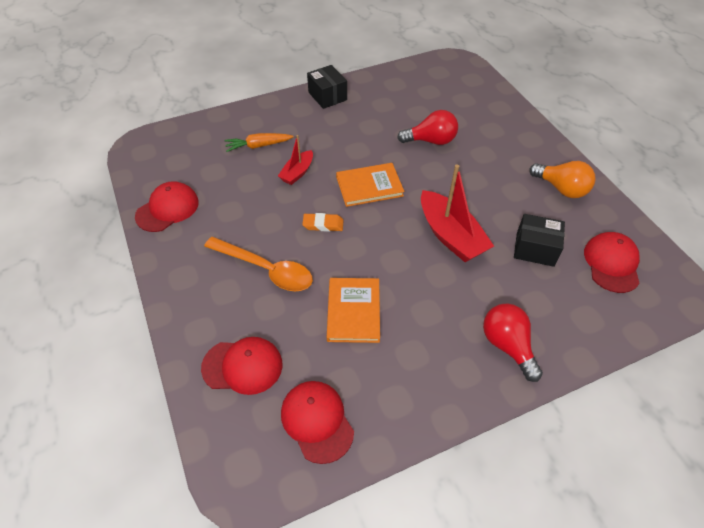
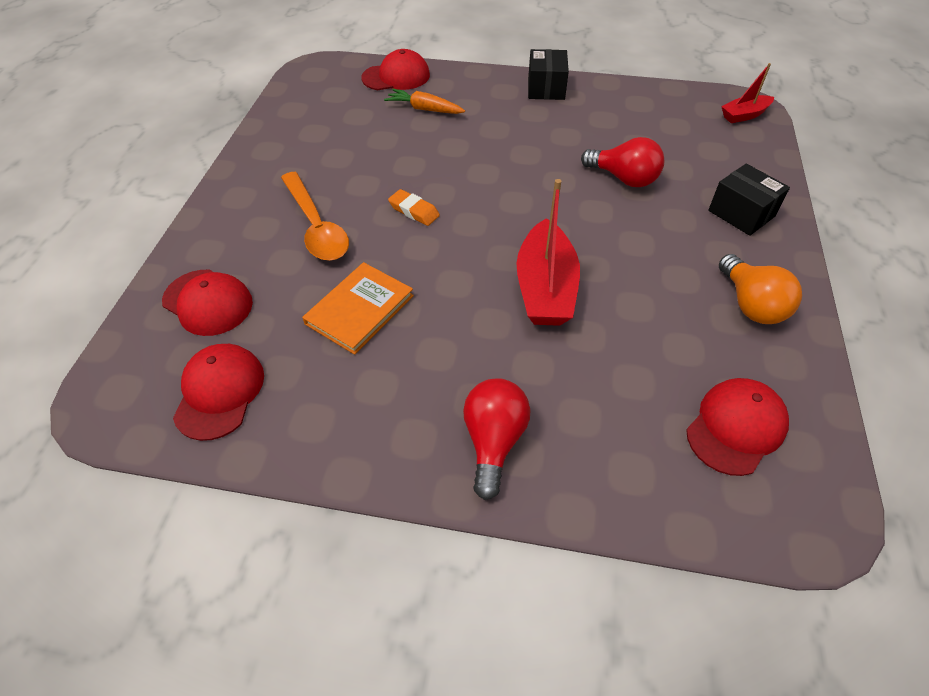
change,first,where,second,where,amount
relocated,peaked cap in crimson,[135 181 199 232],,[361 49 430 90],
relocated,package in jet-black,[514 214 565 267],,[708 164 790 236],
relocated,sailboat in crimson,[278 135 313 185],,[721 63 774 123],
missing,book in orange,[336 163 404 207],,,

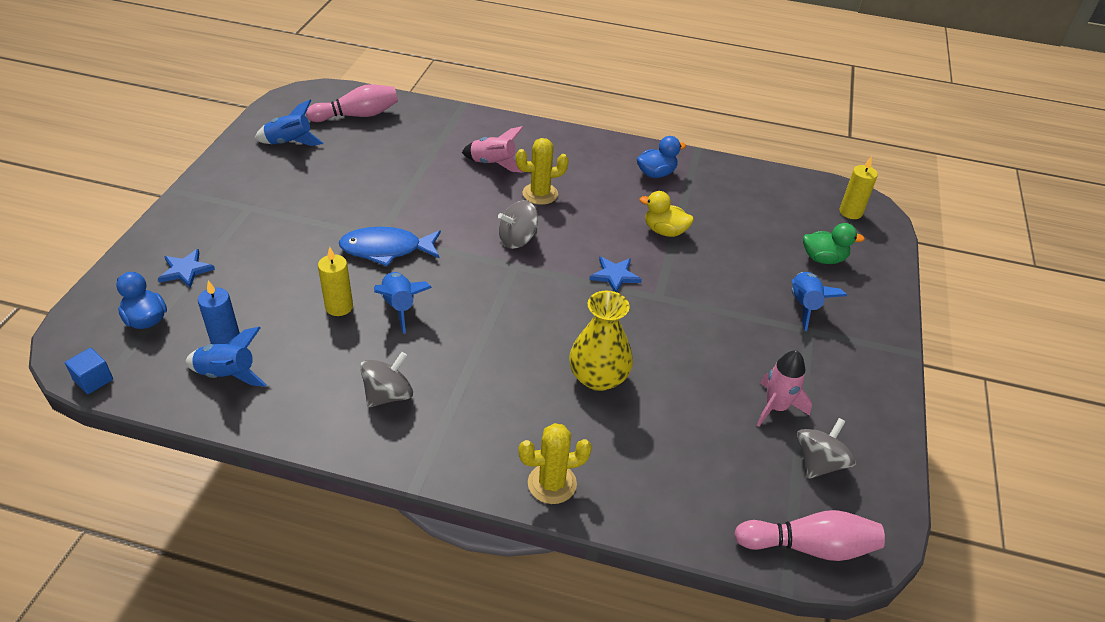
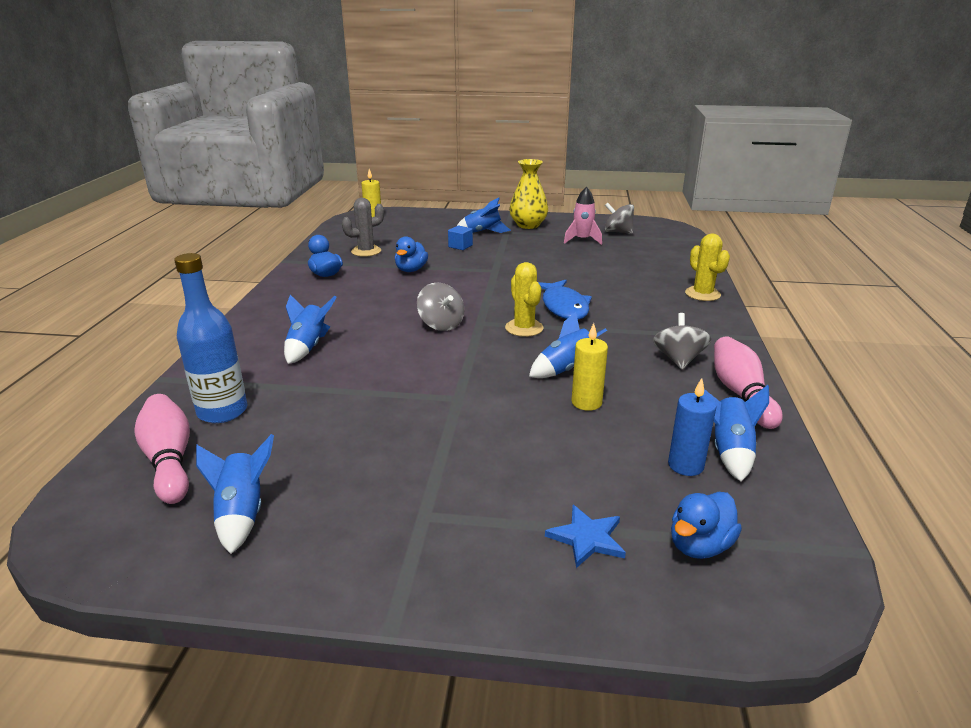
change,first,where,second,where,amount
appeared,,,flask in royal blue,[174 253 248 423],
colour,toy rocket in rosy,[462 126 524 173],toy rocket in royal blue,[284 295 337 364],
appeared,,,prickly plant in gray,[342 198 384 257],
colour,toy duck in golden,[639 191 694 237],toy duck in royal blue,[395 236 428 272],
relocated,solid cube in royal blue,[65 348 113 394],,[448 225 473 250],
relocated,prickly plant in golden,[516 138 568 205],,[505 262 544 337],
relocated,flower vase in golden,[569 291 633 391],,[509 159 548 229],
relocated,toy fish in royal blue,[339 227 441 266],,[538 280 592 319],
spun,spinning top in gray,[360 352 413 407],,[653 313 711 370],60 degrees clockwise
relocated,skittle in rosy,[734 510 885 561],,[714 336 783 429],
missing,star in royal blue,[589 257 642 292],,,
missing,toy duck in leaf-green,[803 223 865 264],,,

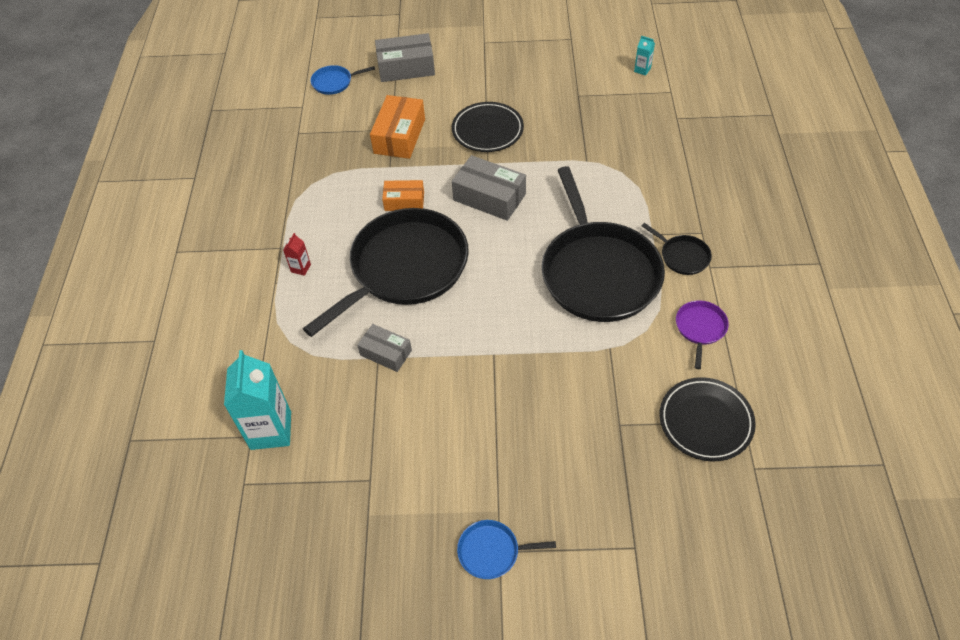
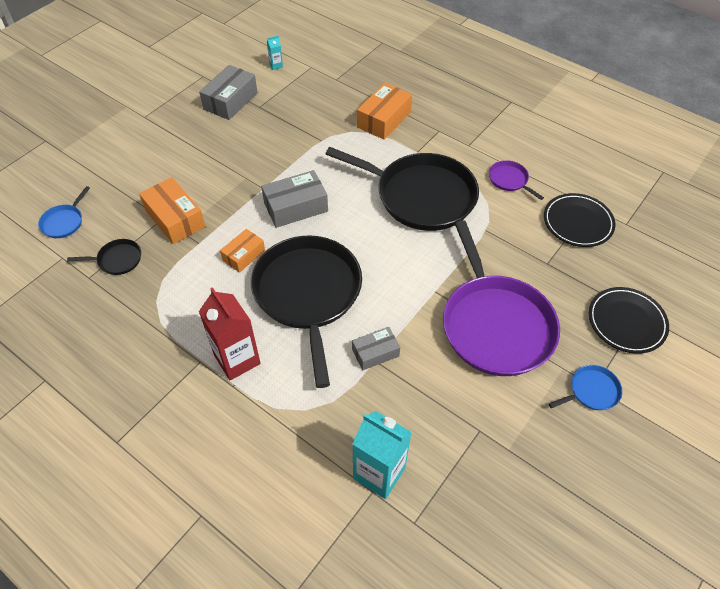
change,first,where,second,where,amount
relocated,frying pan in jet-black,[642 223 712 275],,[67 239 141 275],
relocated,package in gray,[375 33 435 82],,[199 65 257 120],
size,juice carton in crimson,[283 233 311 276],,[199 287 261 380],x2.27
appeared,,,package in orange,[357 83 412 140],
appeared,,,frying pan in violet,[443 220 560 376],
spun,frying pan in royal blue,[457 520 556 579],,[548 365 622 410],150 degrees counterclockwise
relocated,dinner plate in jet-black,[452 102 524 152],,[589 287 669 354],

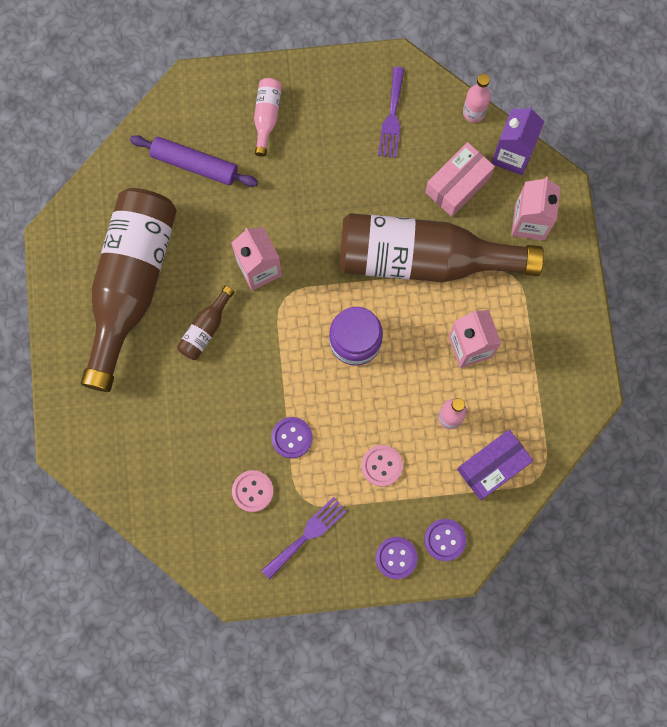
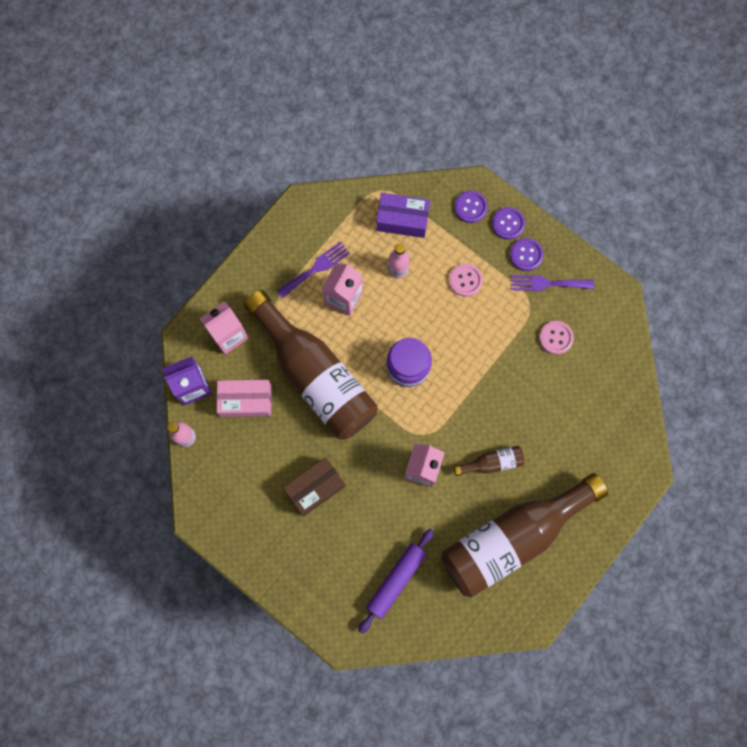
change,first,where,second,where,amount
relocated,dinner fork in violet,[378 67 404 158],,[277 241 350 298],
appeared,,,package in brown,[283 457 345 516],
spun,pastry roller in violet,[130 135 258 187],,[359 529 434 634],60 degrees clockwise
relocated,shirt button in violet,[271 417 313 458],,[510 238 544 271],
missing,flask in rosy,[254 78 282 157],,,

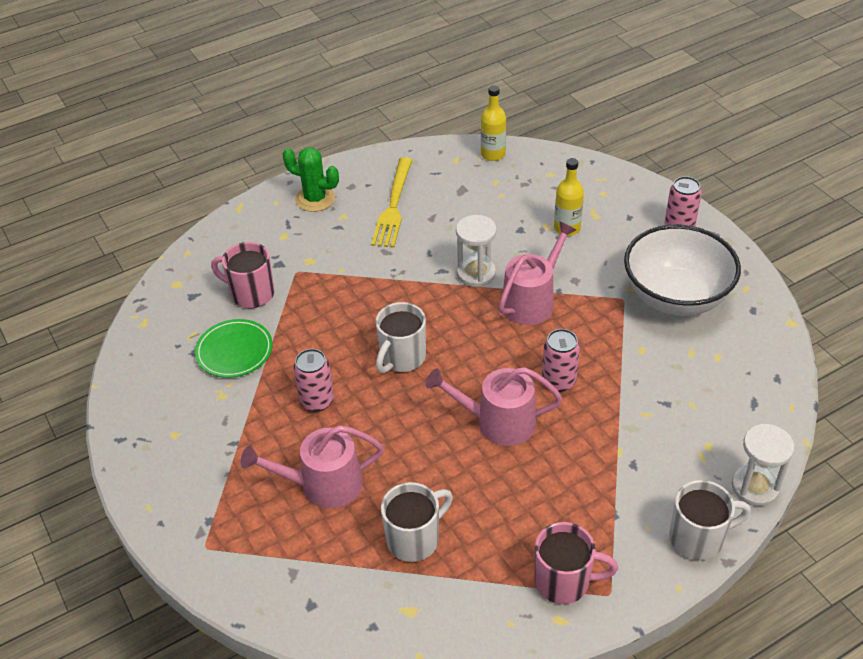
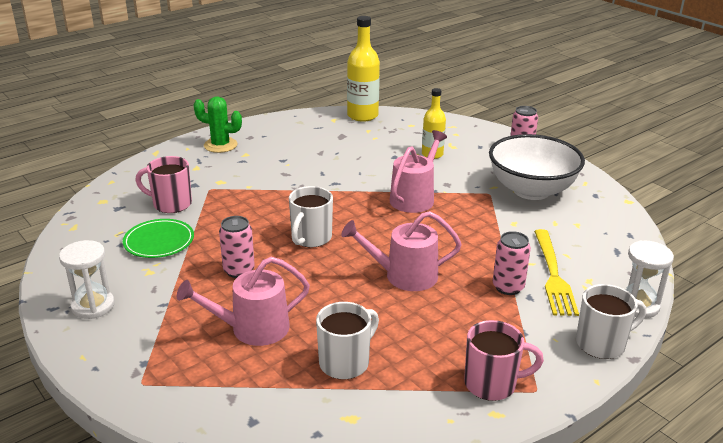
change,first,where,second,where,amount
relocated,hourglass in pure white,[456 215 497 287],,[59 240 115 319],
size,flask in golden,[481 85 506 161],,[347 16 380 122],x1.57
relocated,can in rosy,[542 329 580 392],,[493 231 531 295],
relocated,dinner fork in golden,[371 157 412 248],,[534 229 579 316],

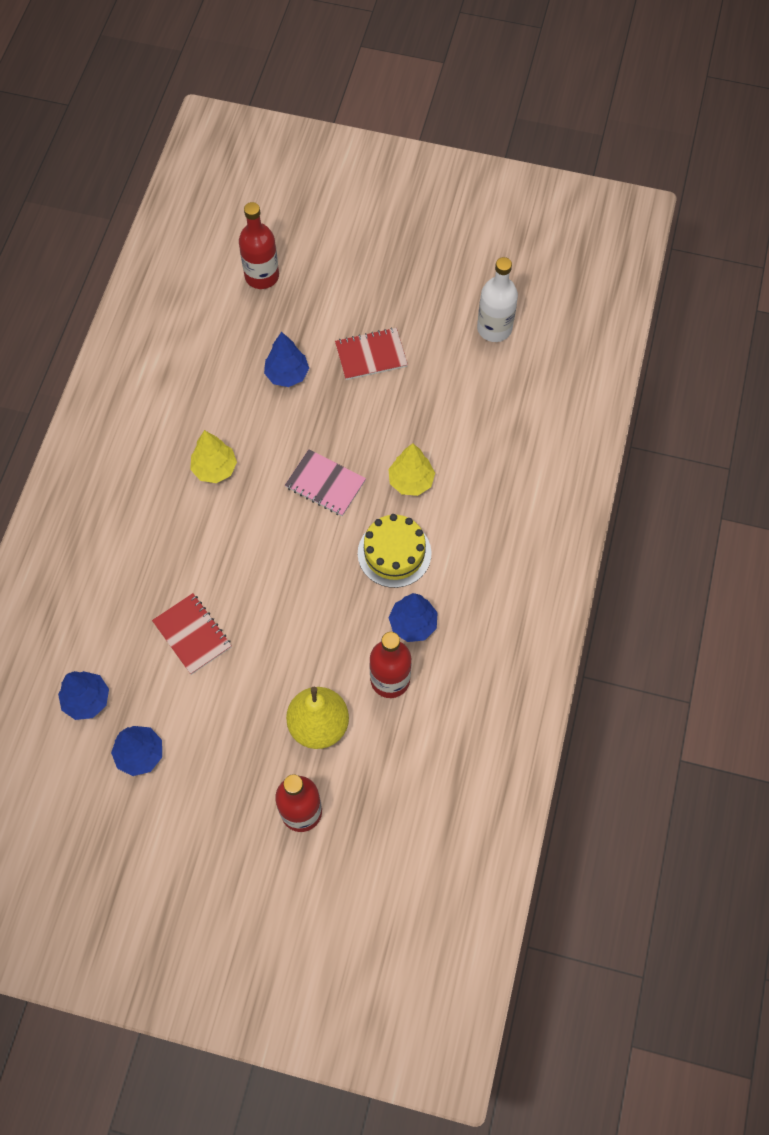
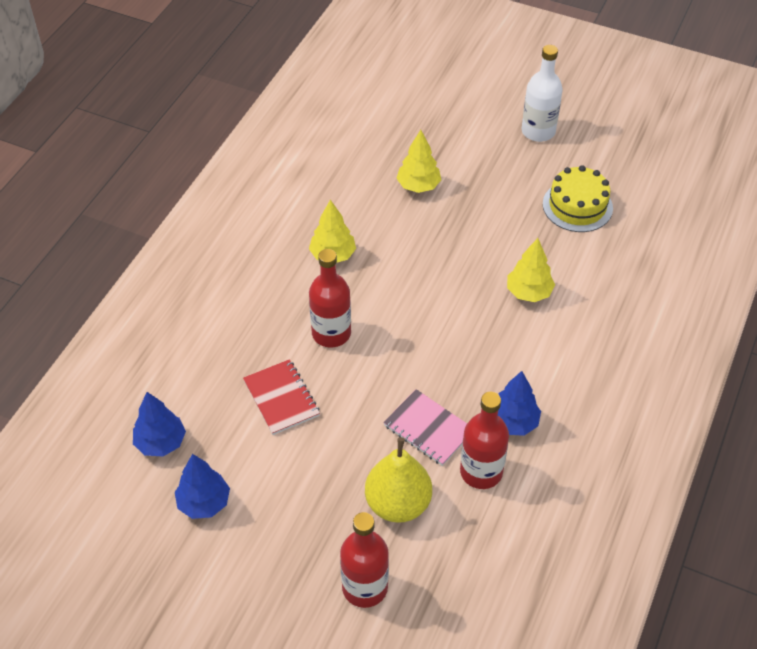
change,first,where,second,where,amount
relocated,flask in crimson,[239 202 279 289],,[309 249 351 348],
relocated,exercise book in rosy,[285 449 366 516],,[383 389 467 466],
colour,tree in royal blue,[264 332 309 387],tree in golden,[396 130 441 193],
relocated,flask in pure white,[477 257 518 342],,[522 45 563 142],
relocated,layer cake in golden,[358 514 431 588],,[543 165 613 232],
missing,exercise book in crimson,[335 328 408 380],,,

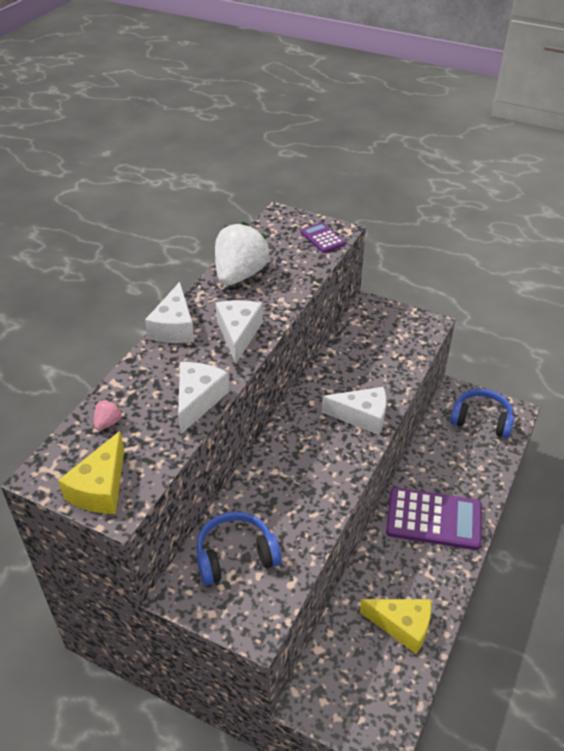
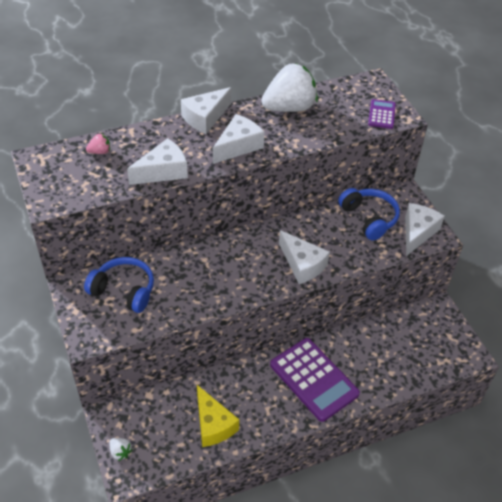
change,first,where,second,where,amount
appeared,,,toy strawberry in pure white,[109 438 133 461],
relocated,headphones in royal blue,[450 389 514 438],,[338 188 400 241],
appeared,,,cheese wedge in pure white,[405 203 444 256],
missing,cheese wedge in golden,[58 431 124 514],,,

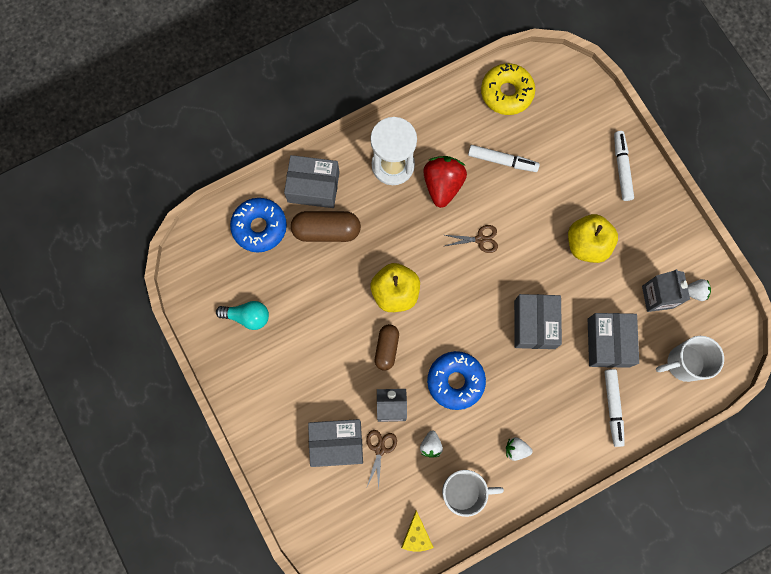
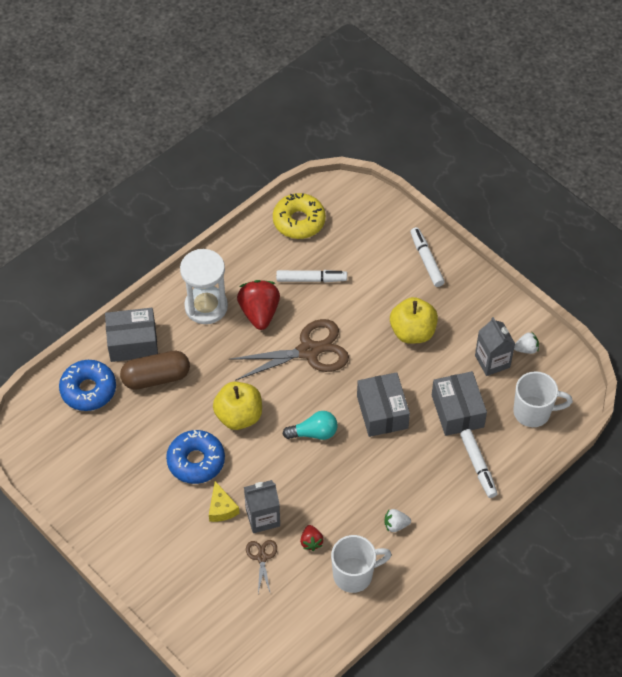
change,first,where,second,where,amount
relocated,doughnut in royal blue,[427 351 486 410],,[166 430 225 484],
relocated,cheese wedge in golden,[401 510 434 552],,[209 481 240 522],
size,pair of scissors in brown,[445 225 498 253],,[229 319 349 381],x2.12
relocated,light bulb in turquoise,[216 301 269 330],,[283 411 338 440],
colour,toy strawberry in pure white,[420 431 443 458],toy strawberry in crimson,[300 525 324 551],
spun,coffee mug in pure white,[656 336 724 382],,[513 371 573 427],150 degrees counterclockwise
missing,package in gray,[308 419 363 467],,,
missing,pill in brown,[375 324 399 371],,,

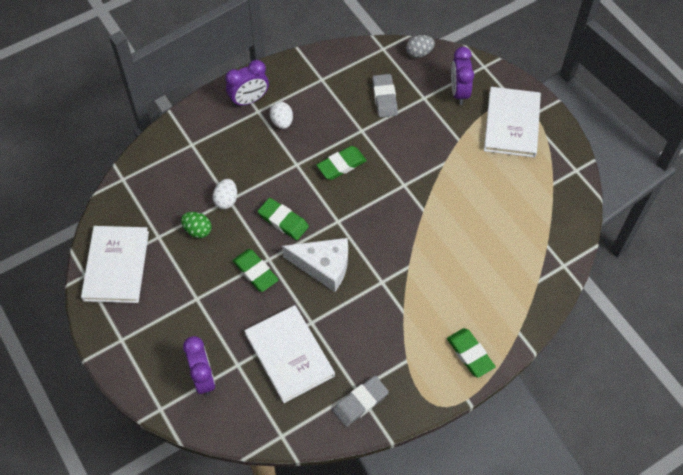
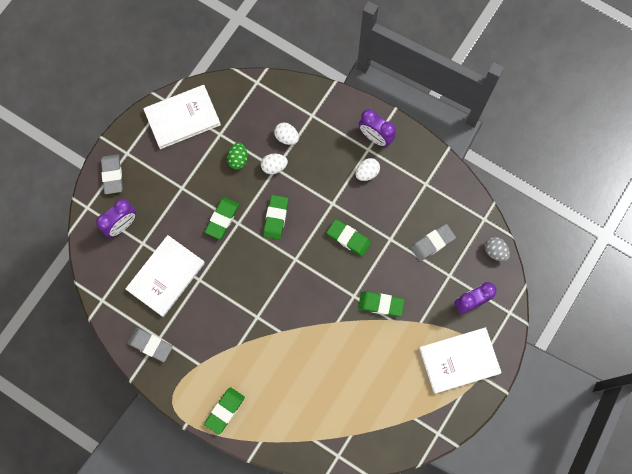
change,first,where,second,where,amount
appeared,,,pencil eraser in gray,[101 154 123 194],
appeared,,,toy egg in pure white,[274 123 299 145],
appeared,,,pencil eraser in leaf-green,[358 291 405 317],
missing,cheese wedge in pure white,[282 238 348 292],,,

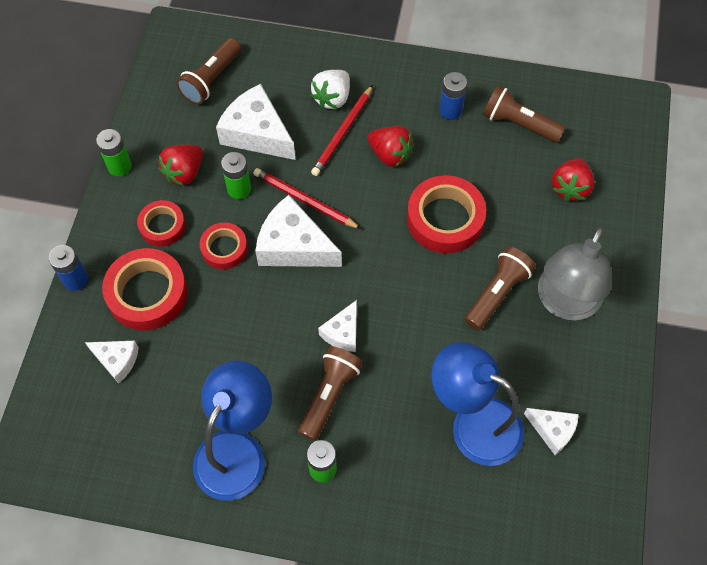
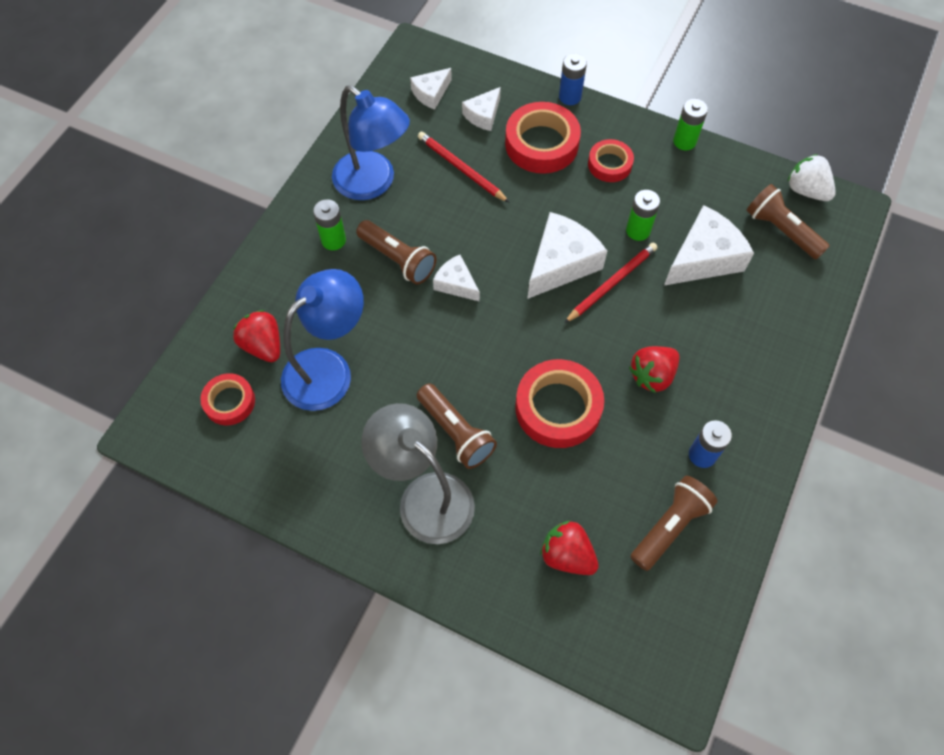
change,first,where,second,where,amount
relocated,roll of tape in crimson,[200 222 248 270],,[200 373 255 425],
relocated,toy strawberry in crimson,[159 144 203 186],,[233 310 280 362],
relocated,cheese wedge in pure white,[524 408 579 455],,[410 68 452 110],
relocated,wooden pencil in crimson,[311 85 373 176],,[418 132 510 203],
relocated,toy strawberry in pure white,[311 70 350 109],,[787 154 836 201],

